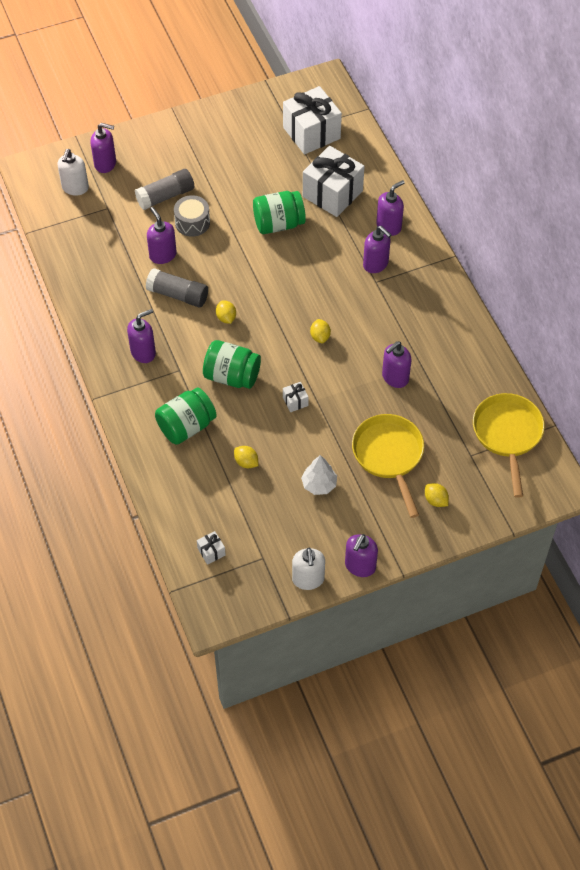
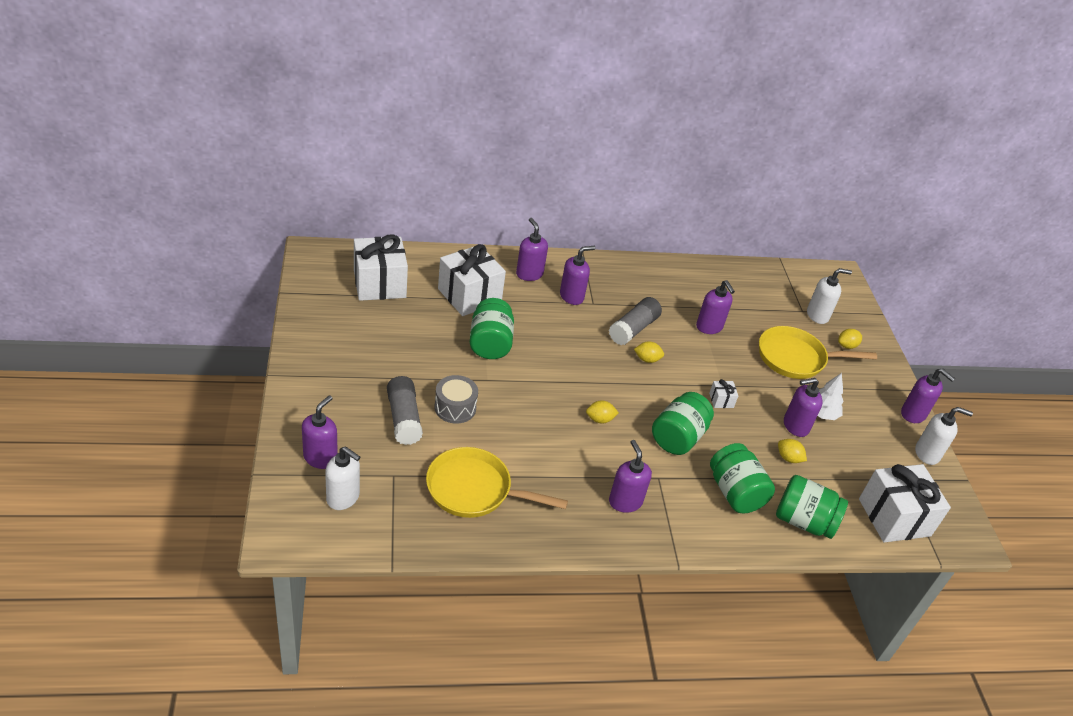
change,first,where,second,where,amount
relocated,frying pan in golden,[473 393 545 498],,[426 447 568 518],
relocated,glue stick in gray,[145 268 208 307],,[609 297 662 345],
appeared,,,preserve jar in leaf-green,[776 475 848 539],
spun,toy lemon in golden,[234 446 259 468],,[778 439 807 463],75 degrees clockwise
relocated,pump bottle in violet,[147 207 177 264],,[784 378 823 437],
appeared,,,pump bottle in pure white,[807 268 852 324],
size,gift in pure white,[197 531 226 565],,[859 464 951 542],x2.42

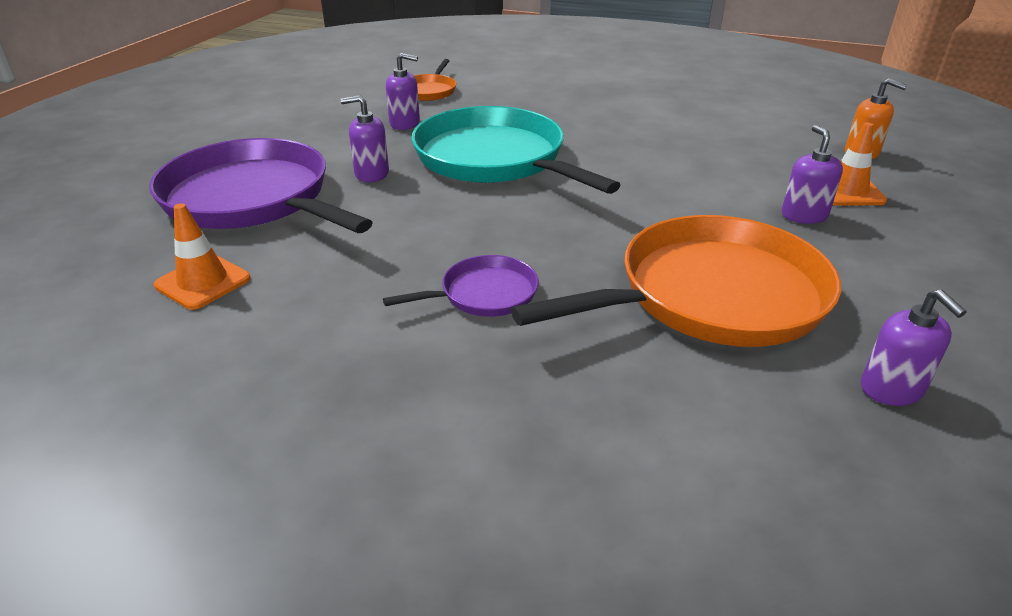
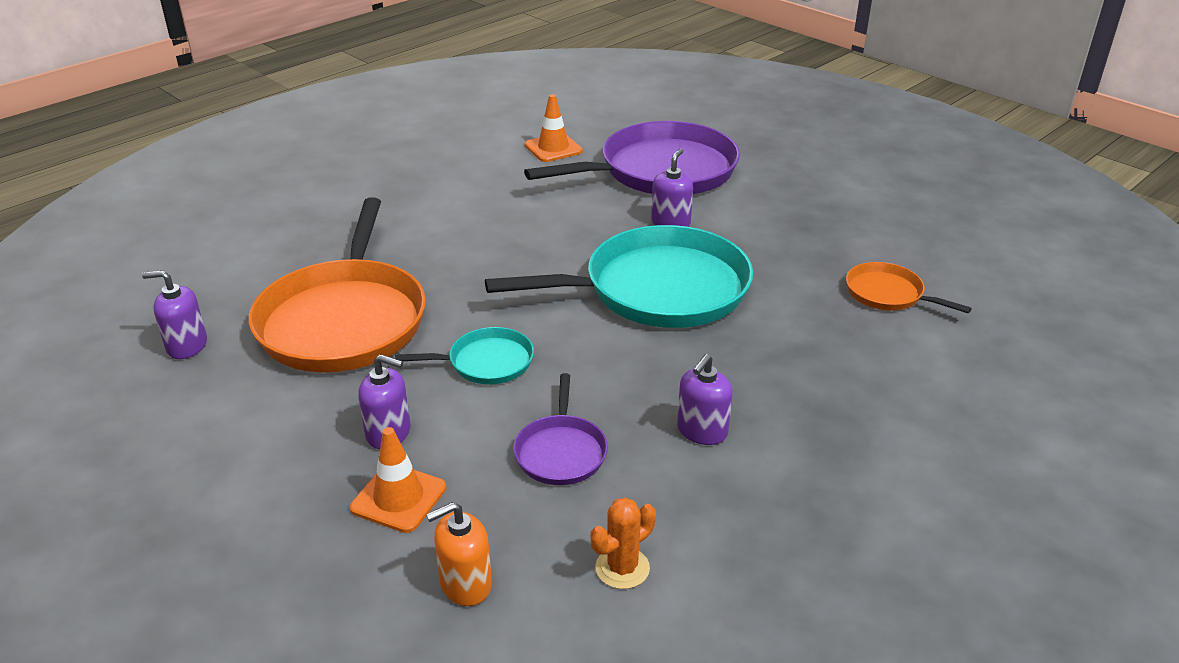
change,first,where,second,where,amount
appeared,,,frying pan in turquoise,[395 327 534 384],
relocated,frying pan in violet,[383 255 539 317],,[513 373 608 485],
appeared,,,prickly plant in orange,[590 497 656 589],
relocated,pump bottle in violet,[386 53 420 130],,[677 354 733 445],

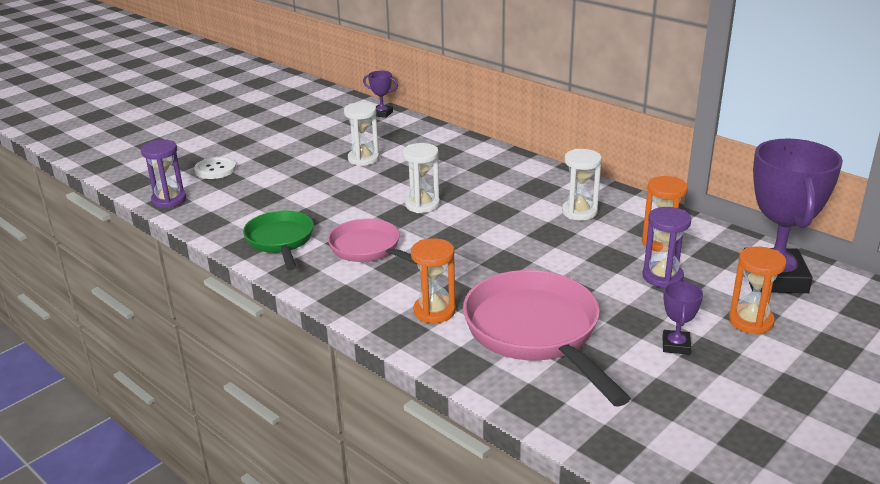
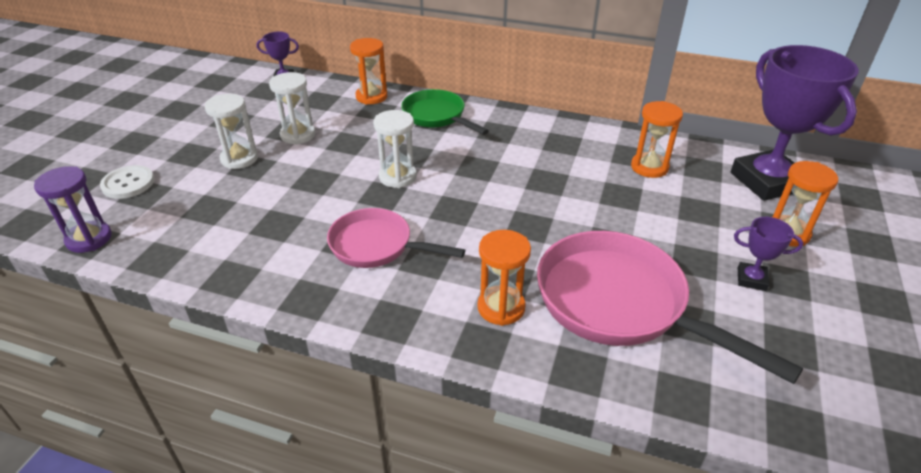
change,first,where,second,where,amount
relocated,hourglass in pure white,[562 149 602 220],,[205 94 258 169],
appeared,,,hourglass in orange,[350 38 387 105],
relocated,frying pan in leaf-green,[243 210 314 270],,[401 89 489 135],
spun,prize cup in violet,[663 281 703 355],,[734 217 803 291],60 degrees counterclockwise
missing,hourglass in violet,[642 207 691 288],,,

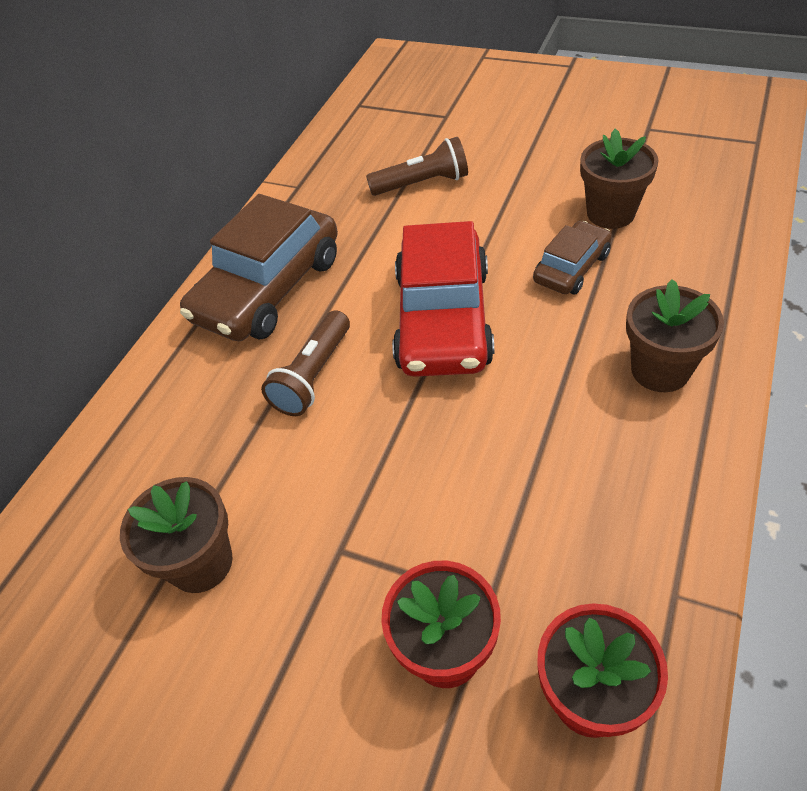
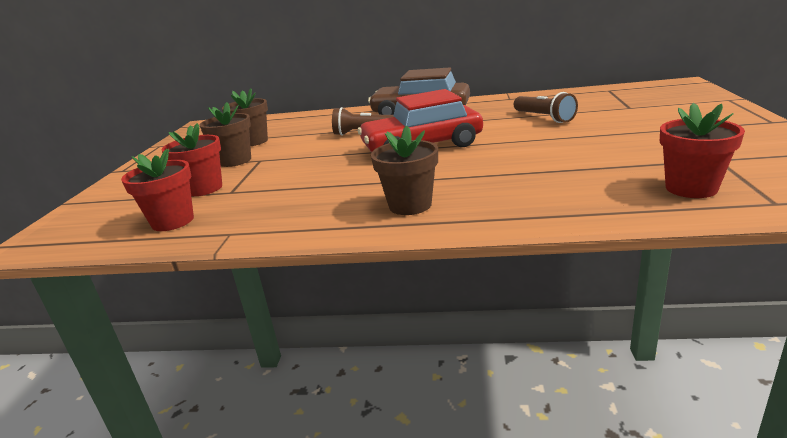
change,first,where,second,where,amount
relocated,potted plant in brown,[580 129 659 229],,[200 102 251 167],
appeared,,,potted plant in crimson,[660 103 745 198],
missing,automobile in brown,[533 221 612 294],,,

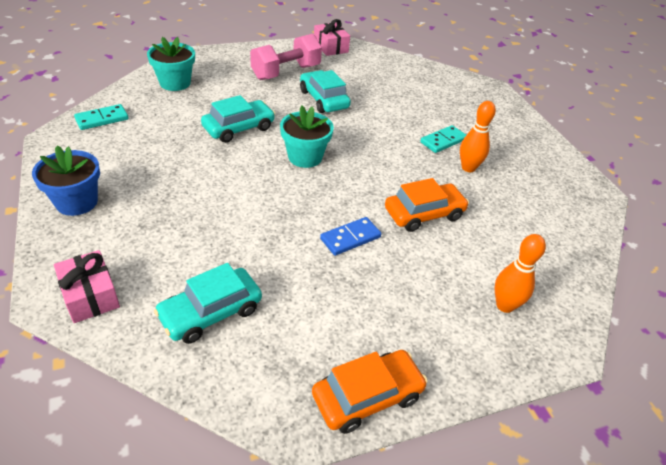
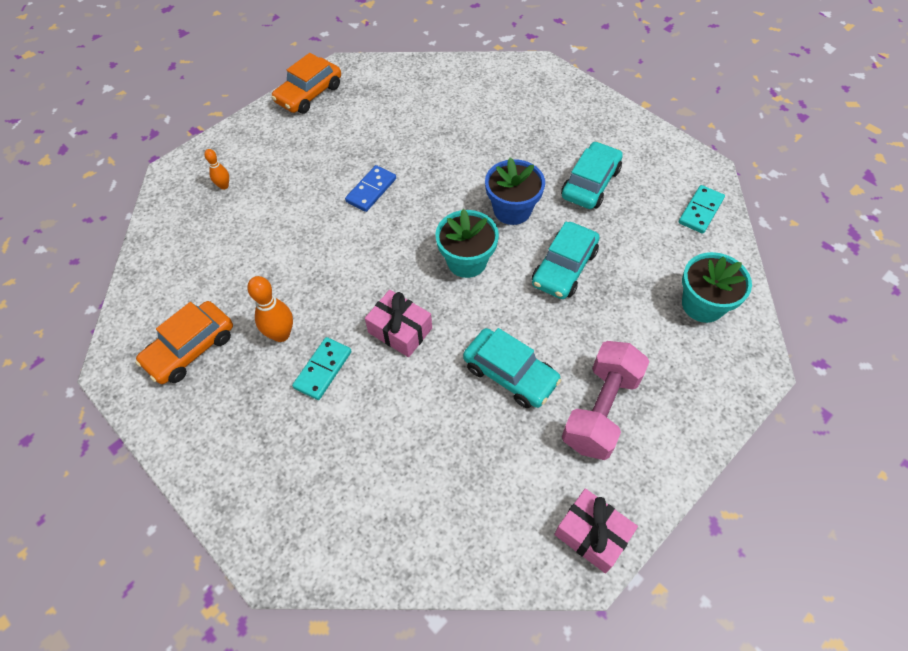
change,first,where,second,where,amount
relocated,automobile in orange,[385 178 469 232],,[135 301 233 384],
size,skittle in orange,[495 234 546 313],,[204 149 229 190],x0.59
relocated,gift in rosy,[54 250 120 323],,[365 290 432 357],
relocated,potted plant in royal blue,[32 146 100 216],,[485 157 545 225],
relocated,automobile in turquoise,[154 263 262 344],,[561 141 623 209],

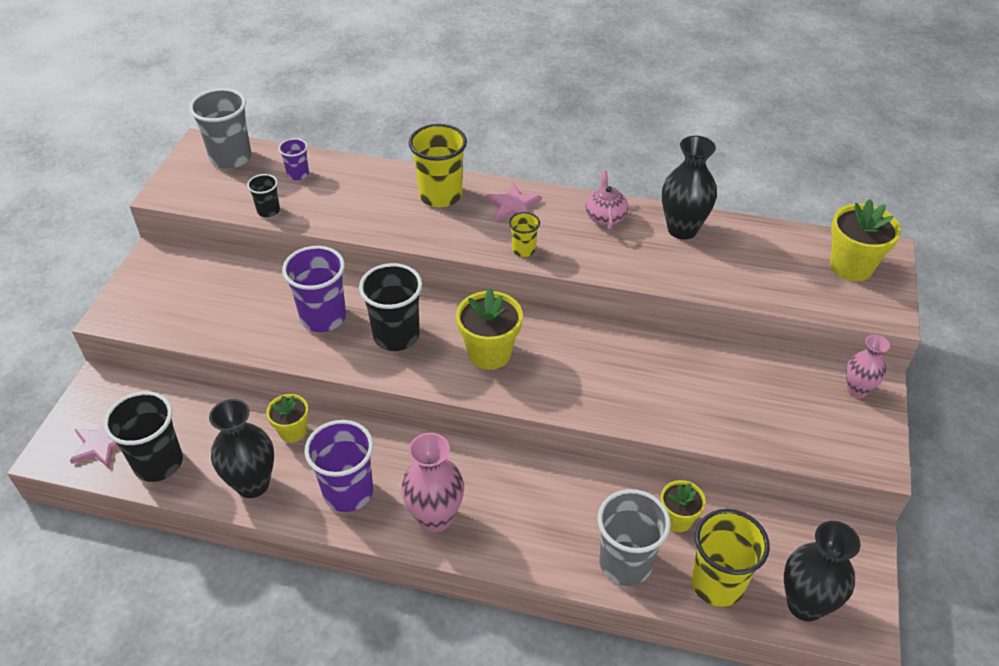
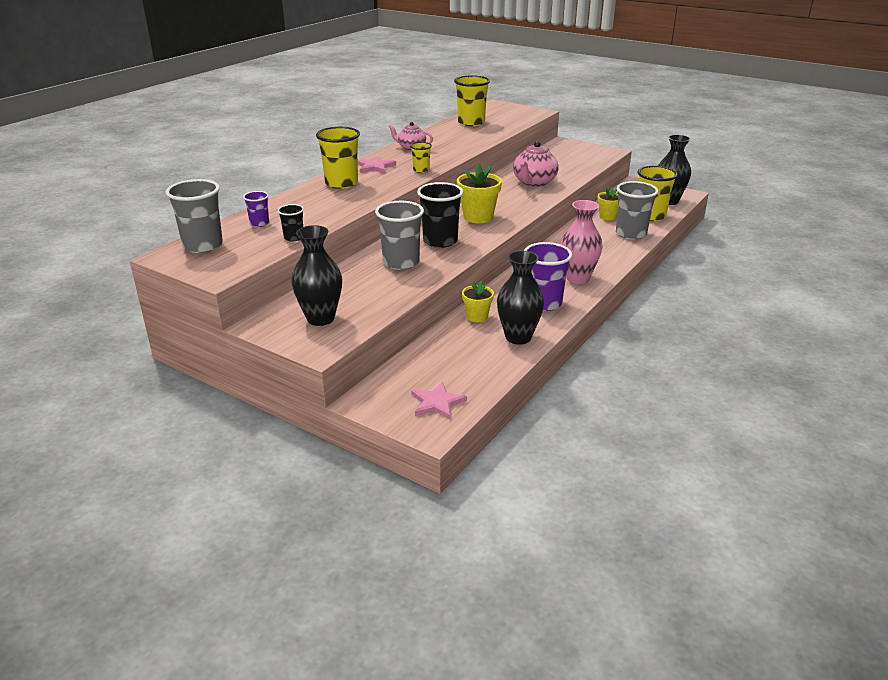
change,first,where,second,where,amount
relocated,flower vase in jet-black,[662 136 717 240],,[291 225 342 326],
colour,cup in violet,[282 246 346 332],cup in gray,[375 201 424 270],
appeared,,,cup in golden,[454 75 490 126],
appeared,,,china teapot in rosy,[513 141 558 187],
missing,cup in jet-black,[103 391 183 482],,,
missing,potted plant in golden,[830 199 901 282],,,
missing,flower vase in rosy,[846 335 890 398],,,

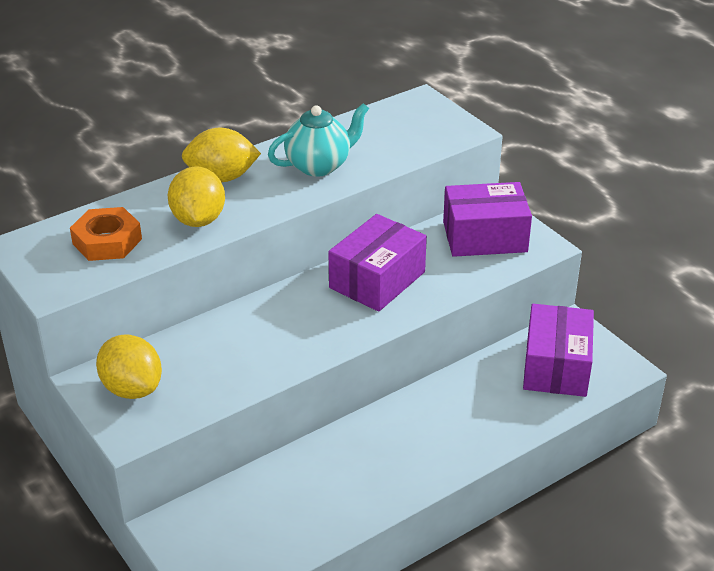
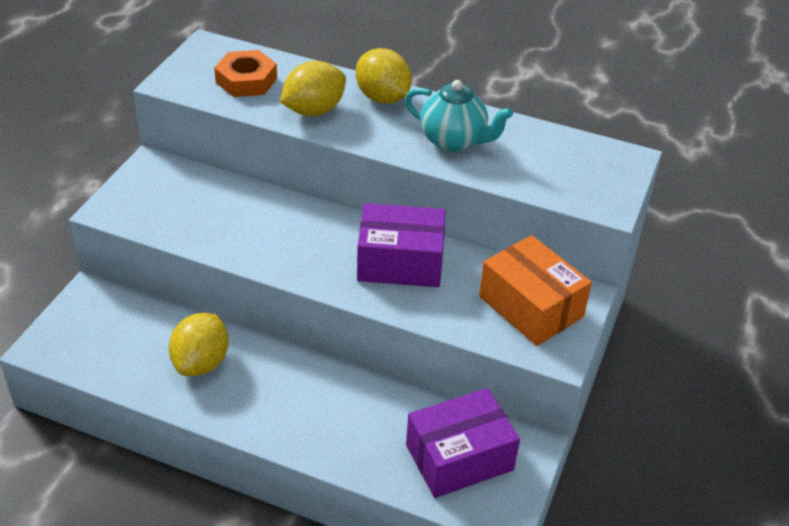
change,first,where,second,where,amount
relocated,toy lemon in golden,[96 334 162 399],,[169 313 229 376],
colour,package in violet,[443 182 532 257],package in orange,[479 235 592 346],

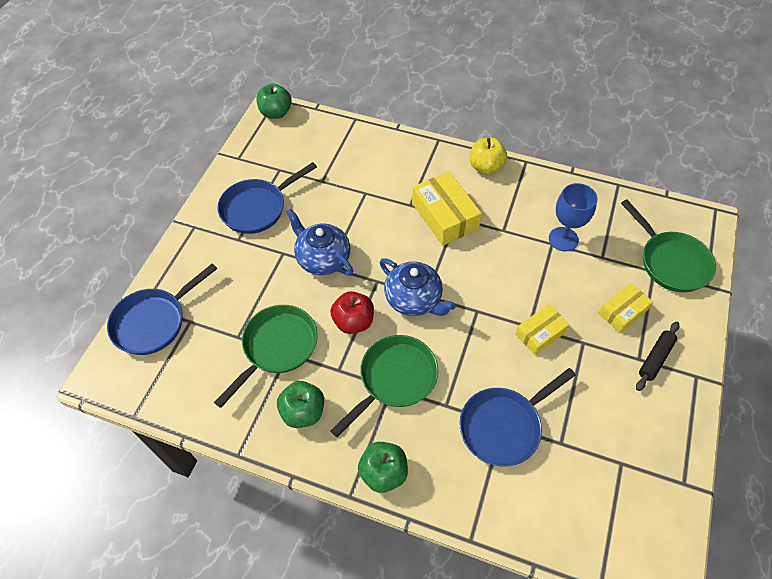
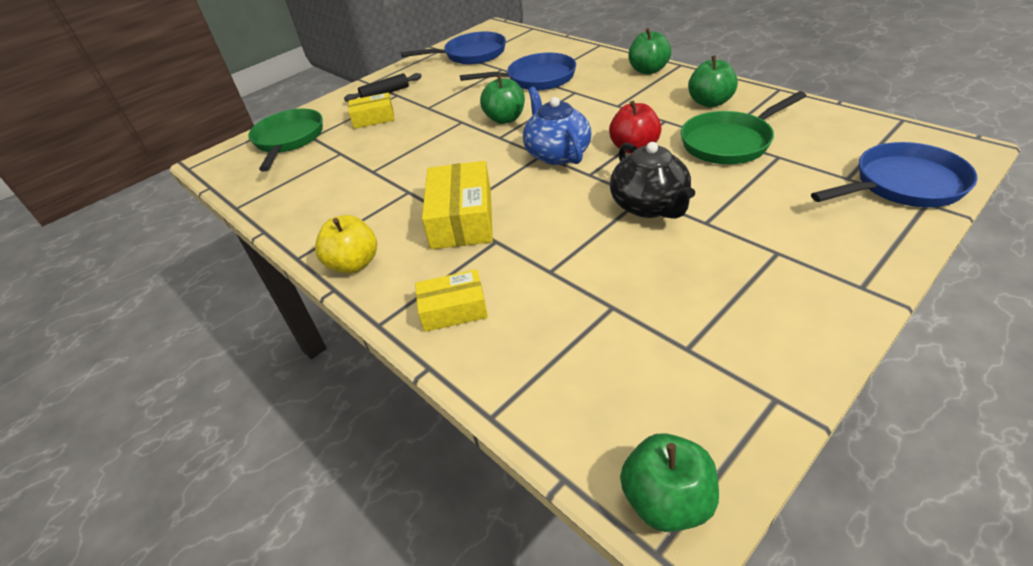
change,first,where,second,where,amount
relocated,frying pan in royal blue,[217 162 317 234],,[401 31 506 64],
relocated,package in golden,[515 304 570 355],,[415 269 488 332],
appeared,,,apple fruit in leaf-green,[480 75 525 124],
colour,china teapot in royal blue,[286 208 353 276],china teapot in jet-black,[610 142 695 219],
missing,frying pan in leaf-green,[330 335 438 437],,,
missing,goblet in royal blue,[549 183 597 251],,,

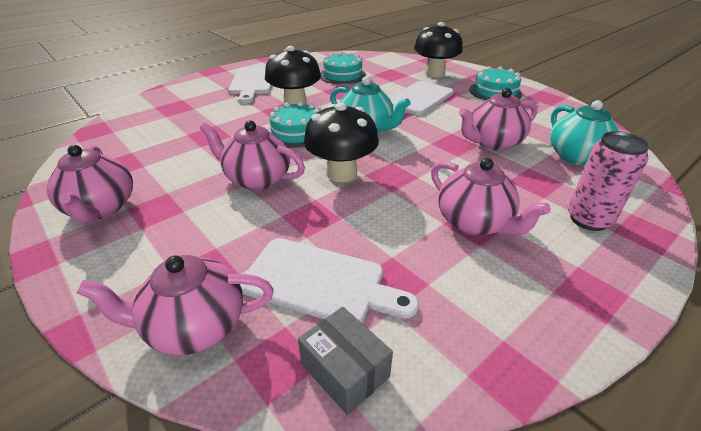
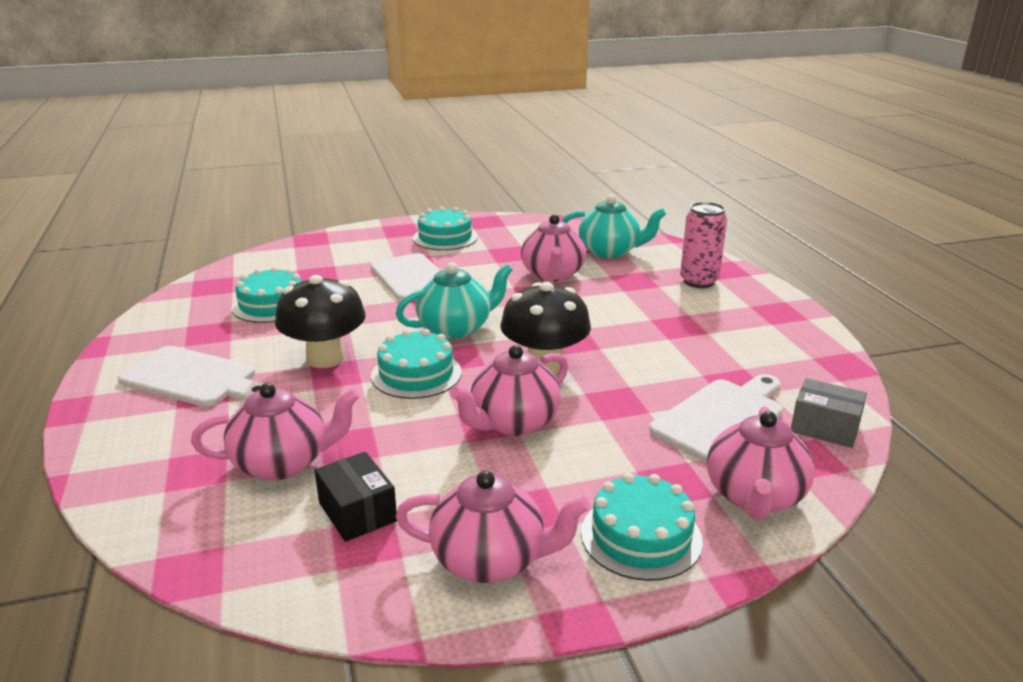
change,first,where,second,where,amount
relocated,china teapot in rosy,[431 158 551 236],,[191 383 360 480],
appeared,,,package in jet-black,[315 452 397 542],
appeared,,,layer cake in turquoise,[581 473 703 581],
spun,package in gray,[298 307 393 415],,[791 378 867 448],45 degrees clockwise
missing,mushroom in jet-black,[414 22 463 78],,,

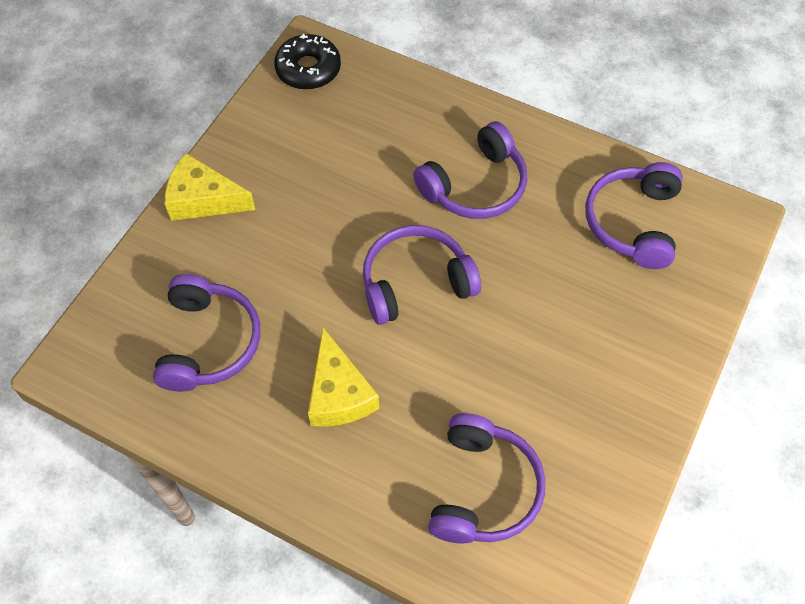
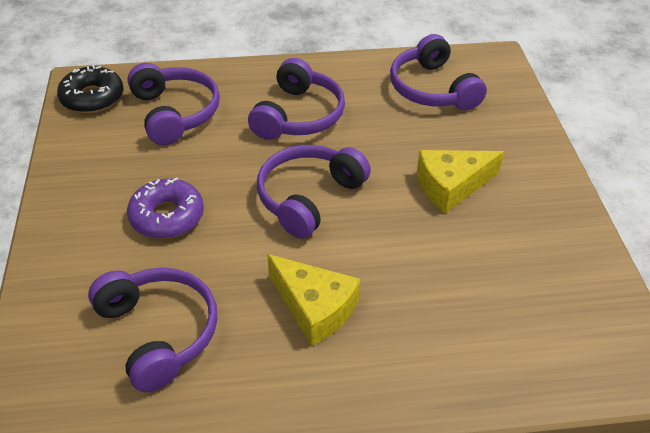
change,first,where,second,where,amount
relocated,headphones in violet,[428 413 545 543],,[127 63 220 145],
appeared,,,doughnut in violet,[127 177 204 239],
relocated,cheese wedge in golden,[165 153 255 221],,[417 150 504 213],

